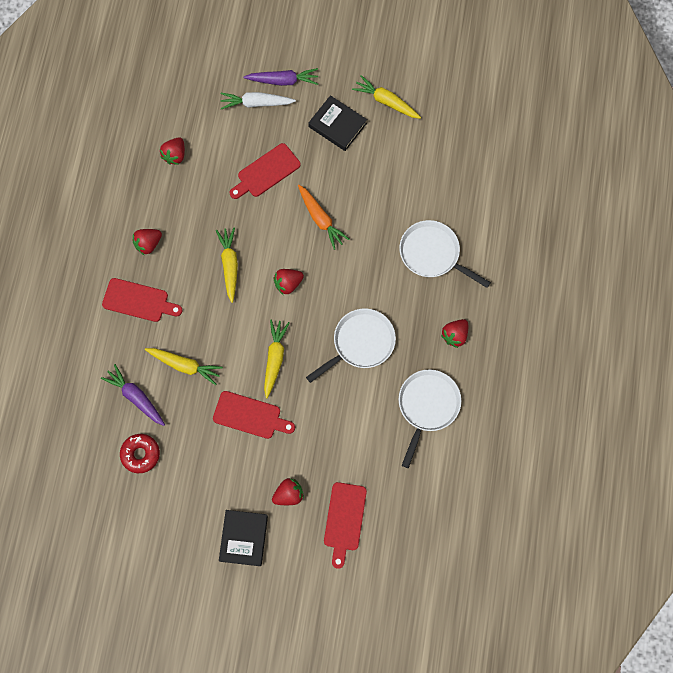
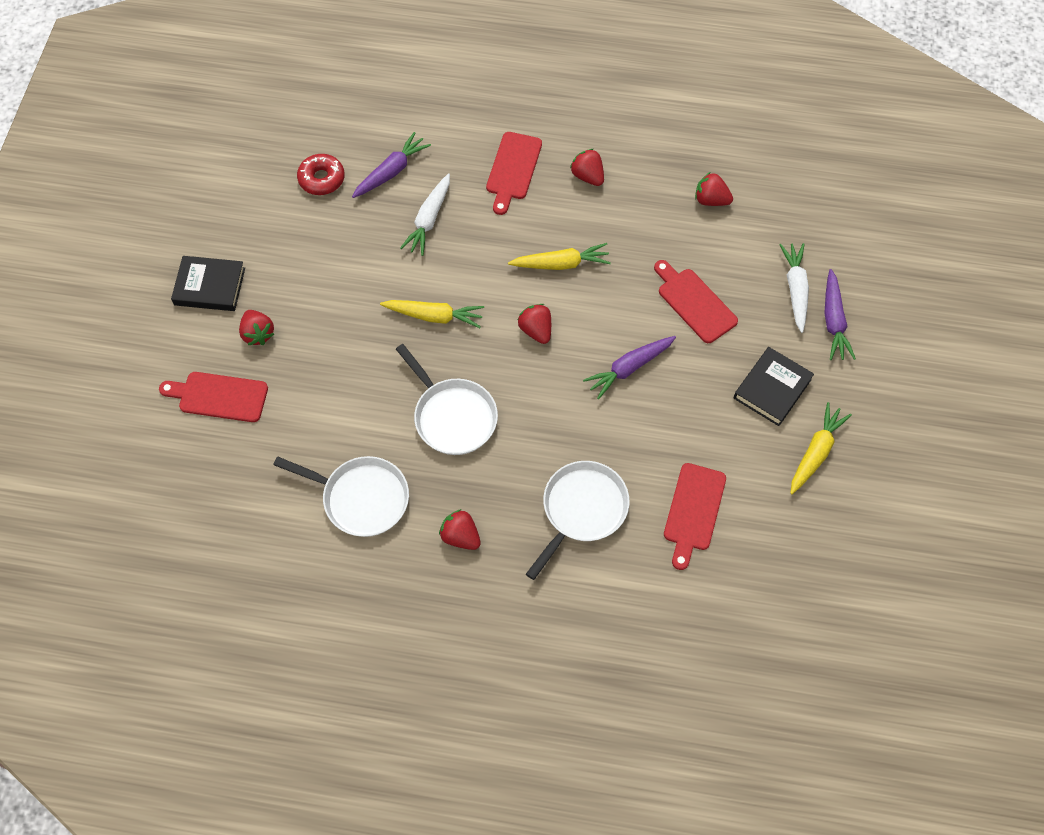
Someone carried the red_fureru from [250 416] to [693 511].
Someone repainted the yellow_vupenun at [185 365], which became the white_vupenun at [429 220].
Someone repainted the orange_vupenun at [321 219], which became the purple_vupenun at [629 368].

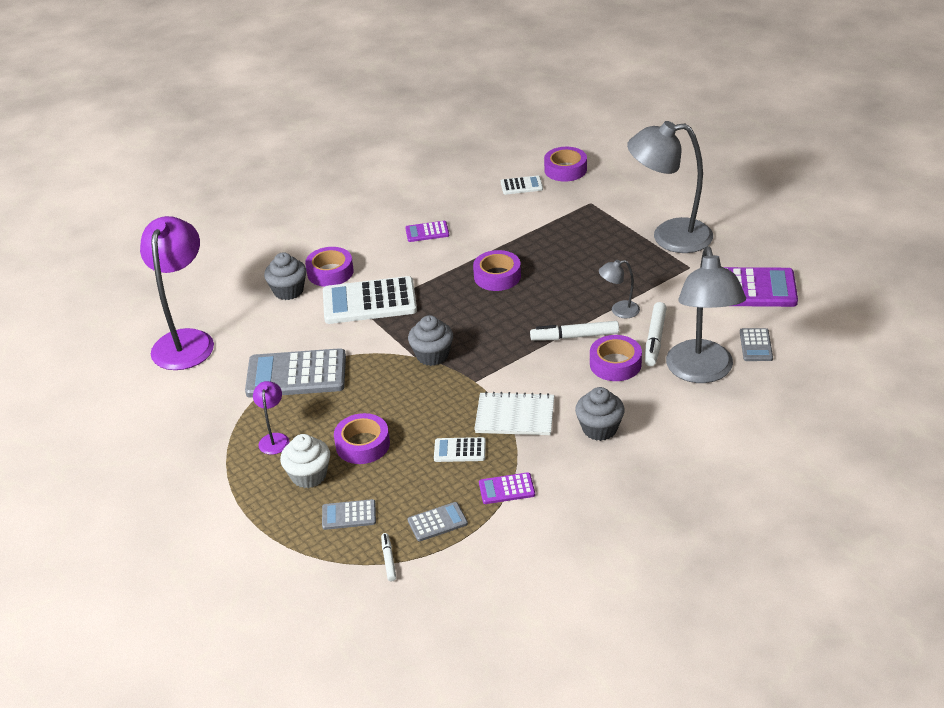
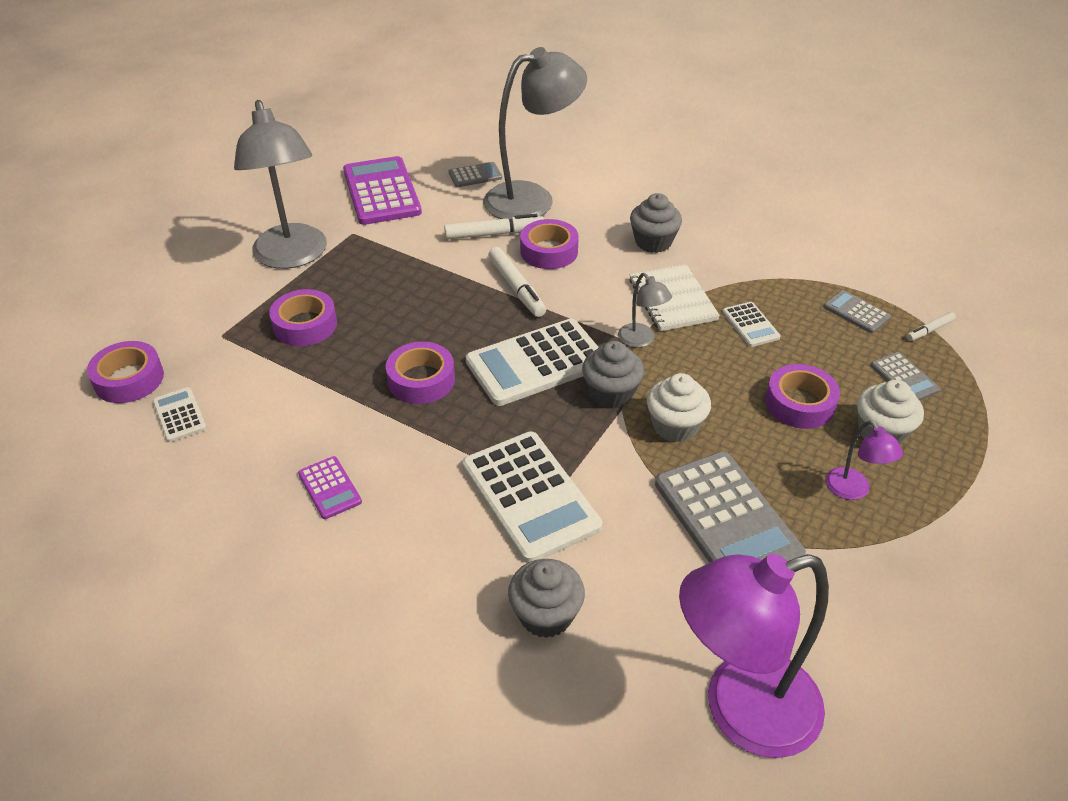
Someone took away the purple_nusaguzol at [506 489].
Someone put down the white_nusaguzol at [536 363].
Someone put down the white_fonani at [675 426].
Someone carried the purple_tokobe from [330 272] to [305 325].
Someone carried the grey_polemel from [619 311] to [641 340].
Someone rotated the purple_polemel at [274 439] by 90 degrees counterclockwise.

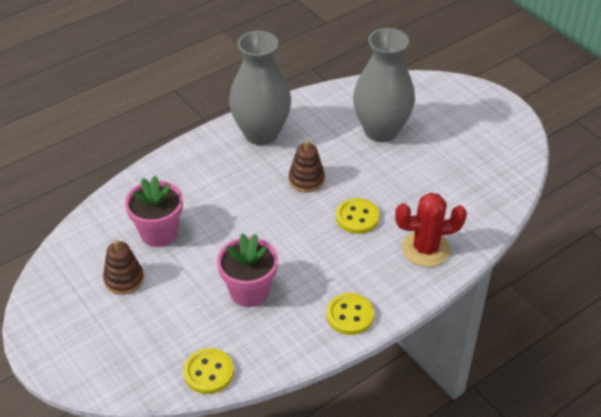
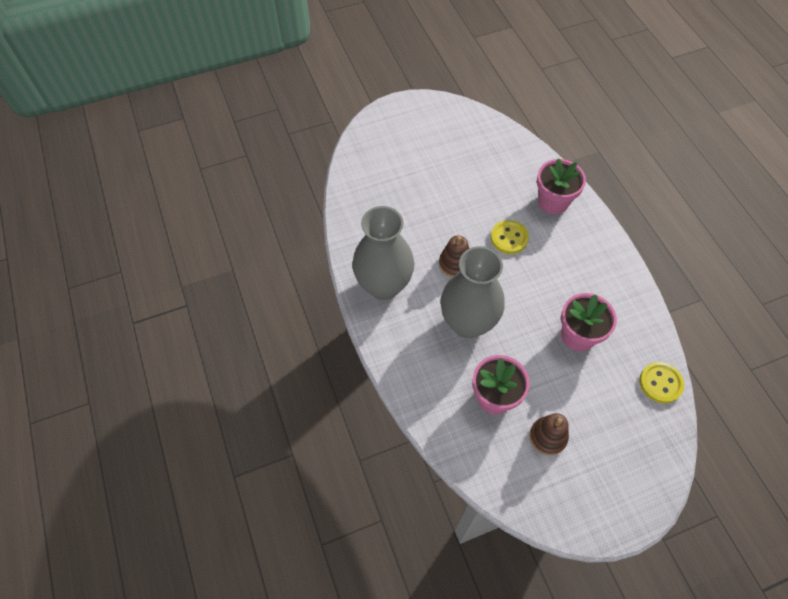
Someone took away the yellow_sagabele at [350 315].
Someone carried the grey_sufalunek from [381 131] to [467 323].
Someone swapped the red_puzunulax at [426 249] for the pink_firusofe at [553 202].

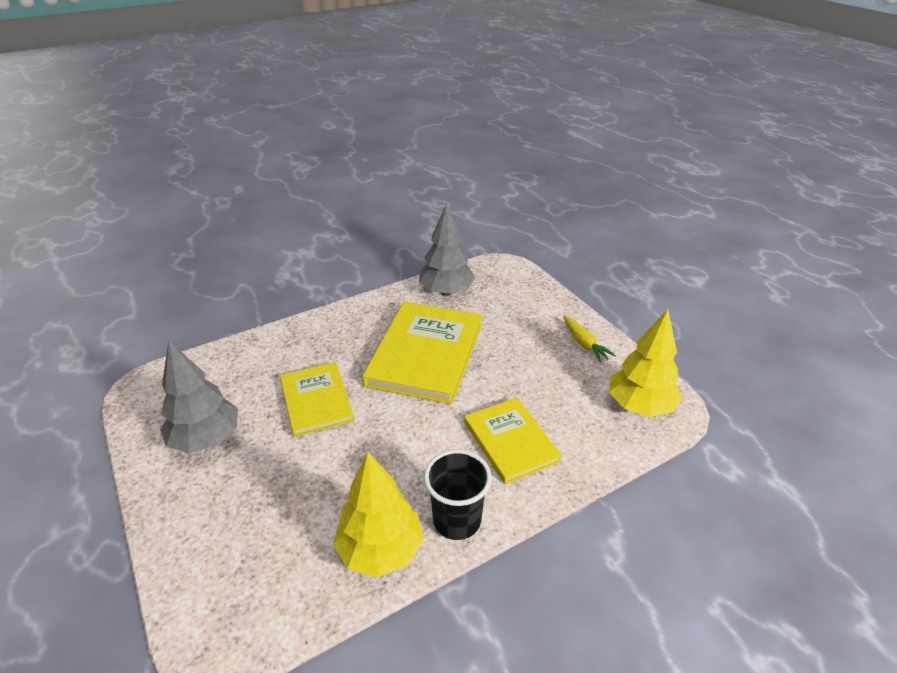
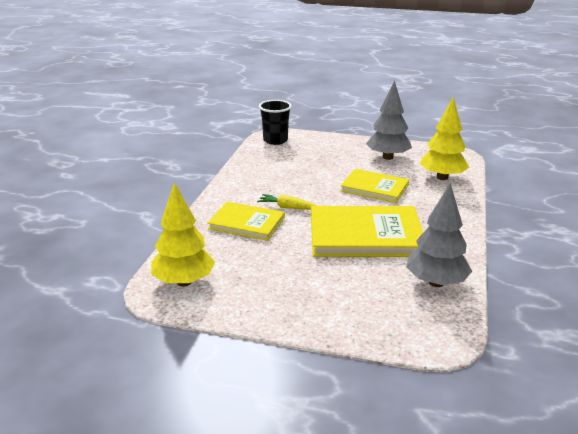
Someone carried the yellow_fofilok from [380 550] to [442 177].
Someone carried the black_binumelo from [457 520] to [275 140].
Someone carried the yellow_vupenun from [584 343] to [288 207].
Someone rotated the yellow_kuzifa at [425 354] by 60 degrees counterclockwise.

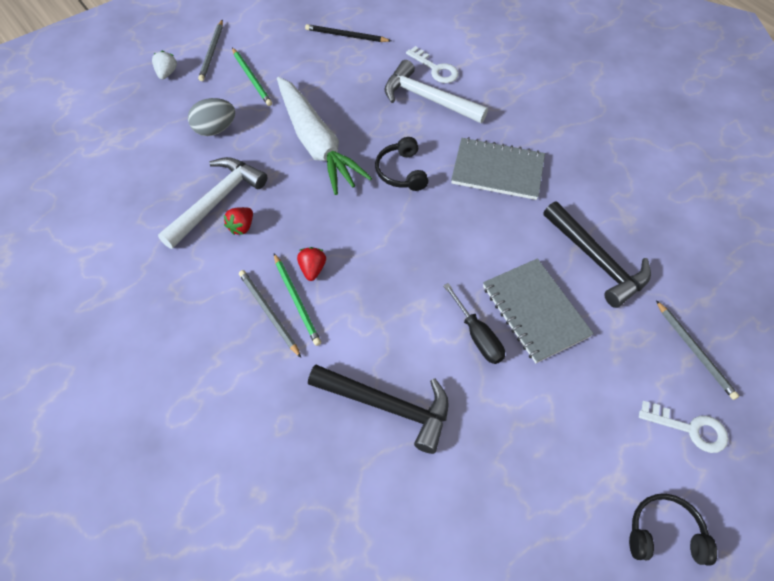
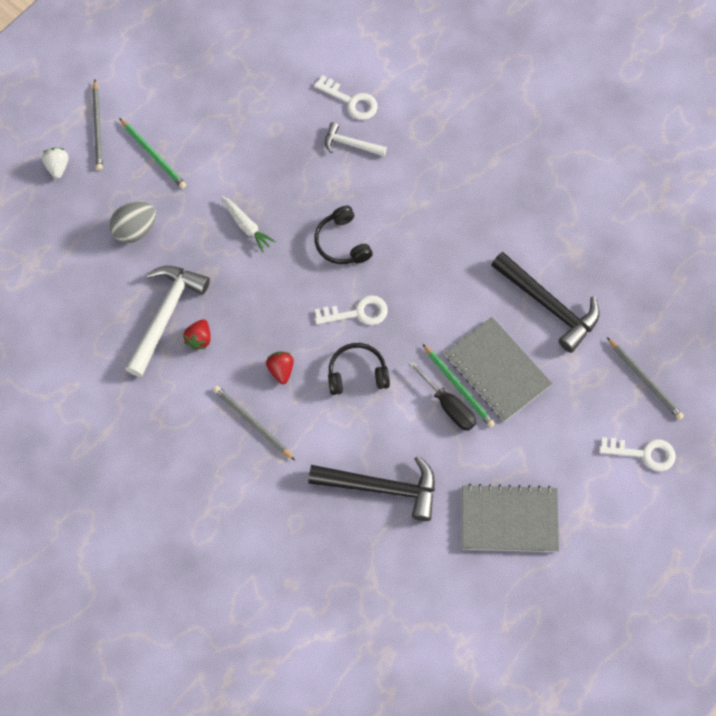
Someone took away the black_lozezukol at [346 36].
Someone put down the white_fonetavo at [357 313].
Someone carried the green_lozezukol from [296 300] to [459 387].
Someone carried the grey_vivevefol from [497 171] to [509 519].
Someone carried the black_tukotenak from [664 534] to [357 373].
Someone scaled the white_vupenun at [316 144] by 0.43.
Someone scaled the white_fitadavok at [428 99] by 0.54.

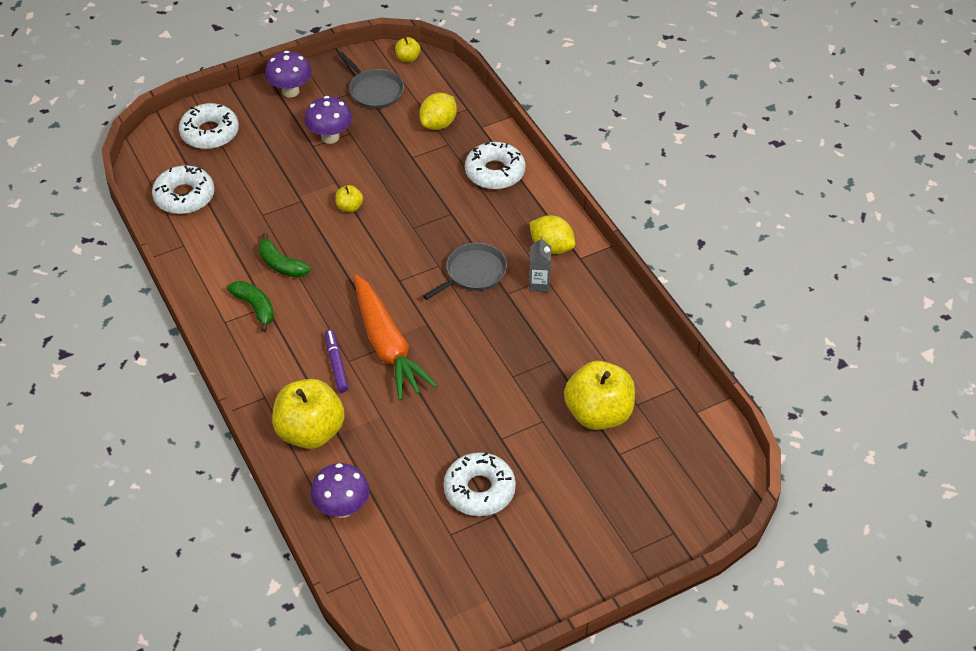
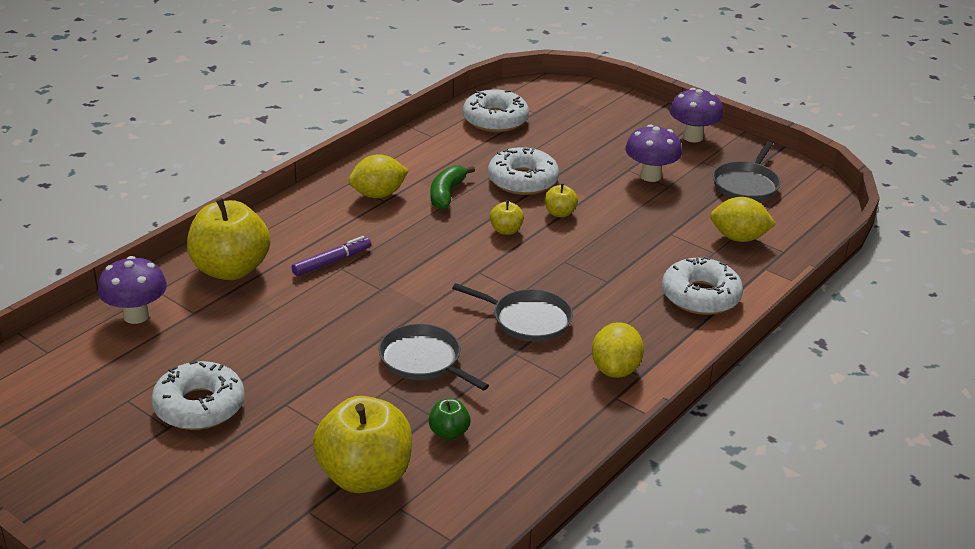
Someone took away the orange_vupenun at [387 346].
Someone took away the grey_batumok at [539 284].
Someone put down the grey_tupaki at [423 360].
Someone put down the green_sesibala at [449 432].
Someone carried the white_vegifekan from [210 133] to [522 180].
Someone carried the yellow_sesibala from [408 58] to [506 230].
Someone swapped the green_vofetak at [255 307] for the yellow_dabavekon at [378 194].

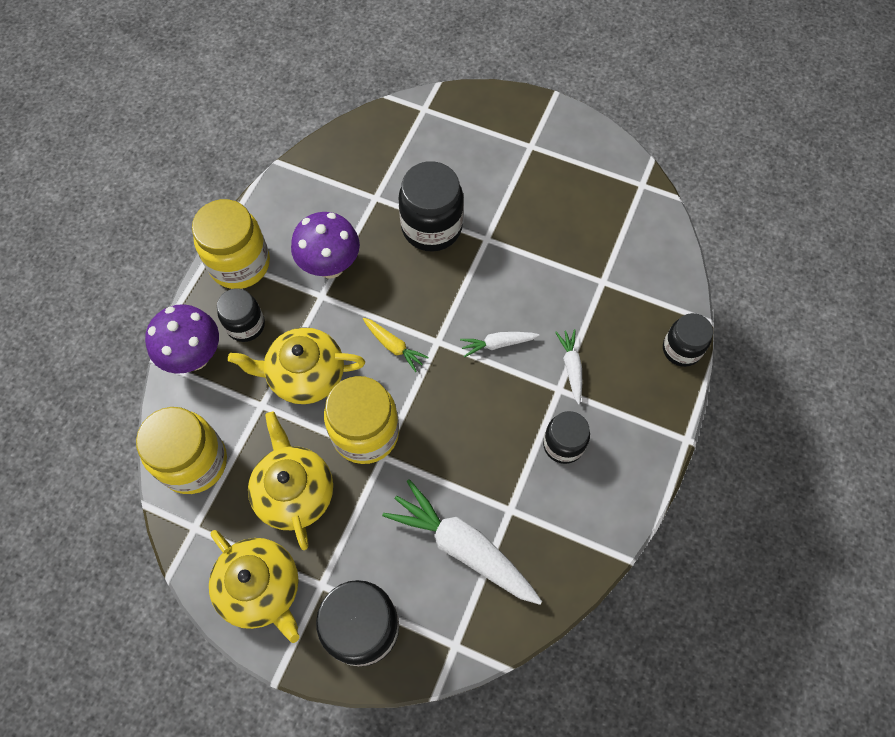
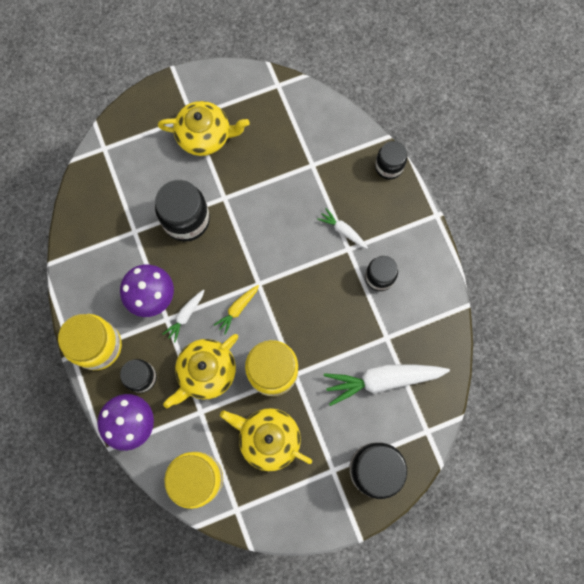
Someone carried the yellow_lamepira from [261 588] to [205 136].
Someone carried the white_vupenun from [497 344] to [185 316].
Someone rotated the yellow_vupenun at [394 346] by 135 degrees clockwise.

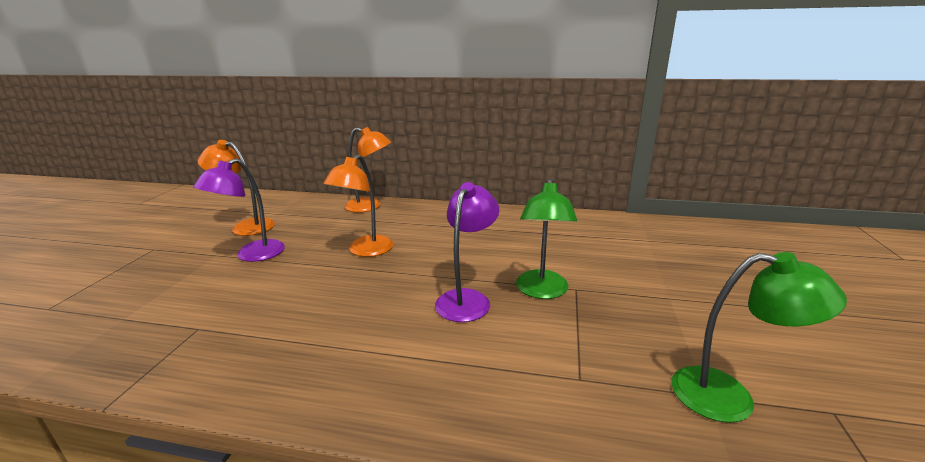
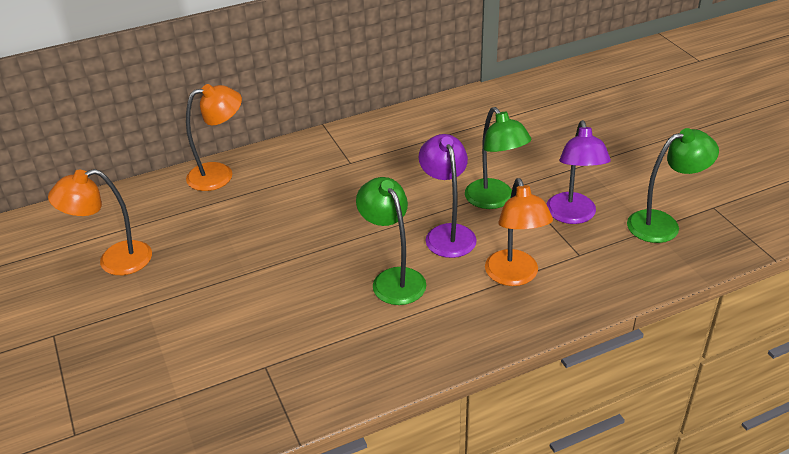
Someone put down the green_polemel at [393 279].
Someone carried the purple_polemel from [252 255] to [572 216].
Someone carried the orange_polemel from [365 251] to [514 276].

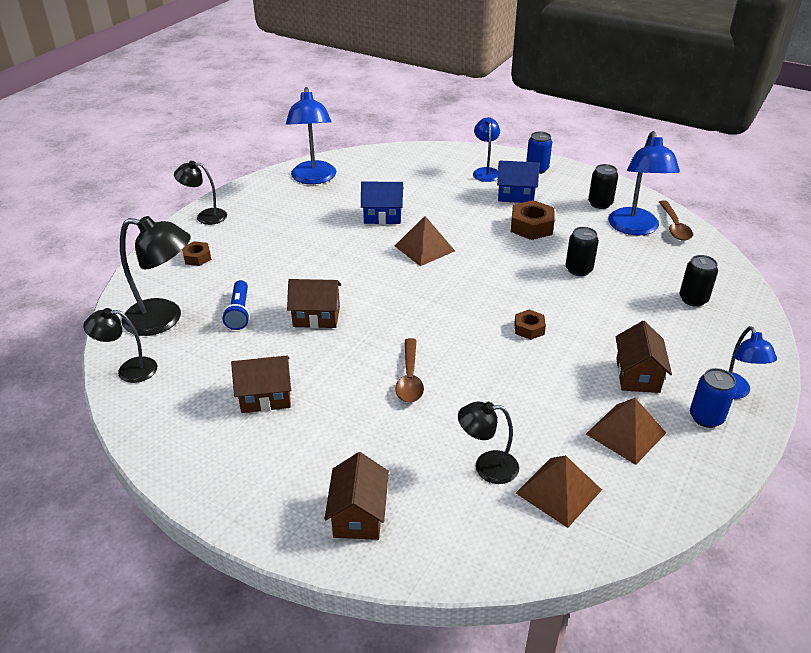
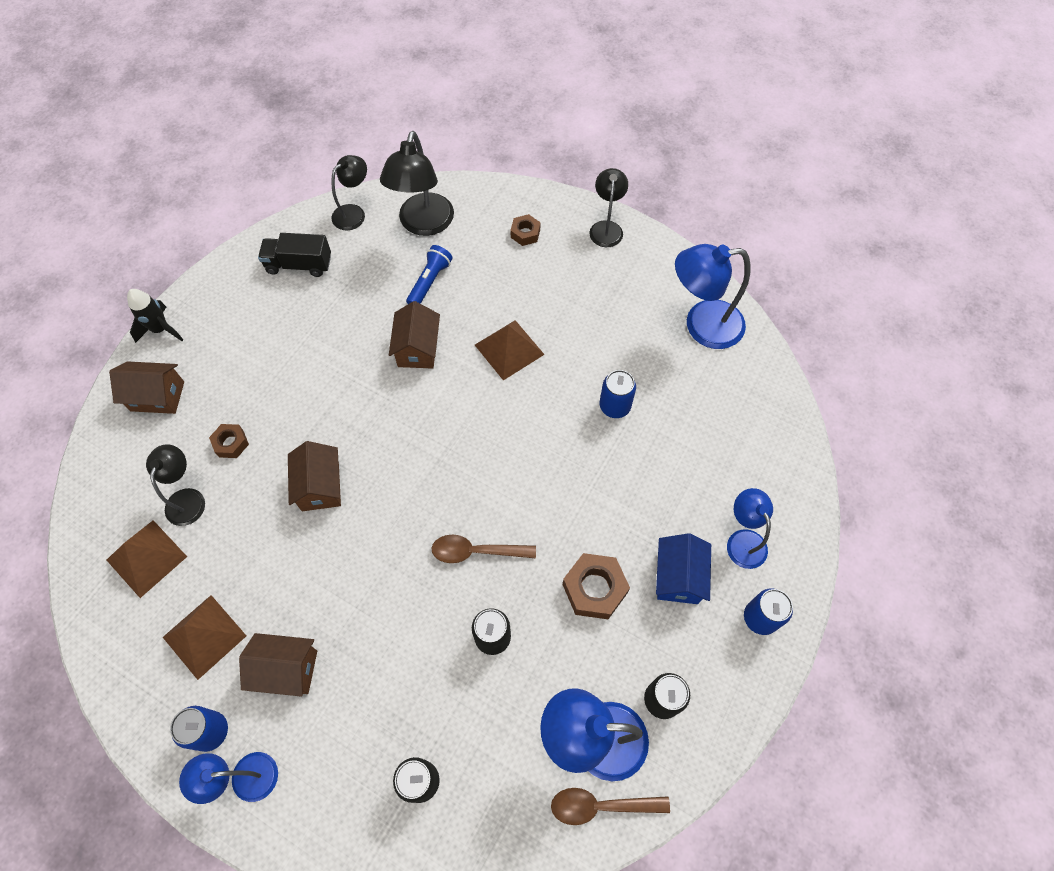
Someone put down the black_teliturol at [161 329].
Someone put down the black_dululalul at [299 264].
Someone carried the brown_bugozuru from [265 397] to [320 486].
Someone carried the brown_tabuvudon from [424 248] to [509 349].
Someone carried the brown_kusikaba from [410 378] to [476 551].
Someone carried the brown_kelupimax from [529 329] to [231 443].
Someone swapped the blue_bugozuru at [382 216] for the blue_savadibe at [615 406].
Someone rotated the black_polemel at [129 370] by 45 degrees clockwise.
Someone rotated the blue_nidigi at [239 312] by 120 degrees clockwise.
Someone rotated the blue_polemel at [485 172] by 105 degrees counterclockwise.

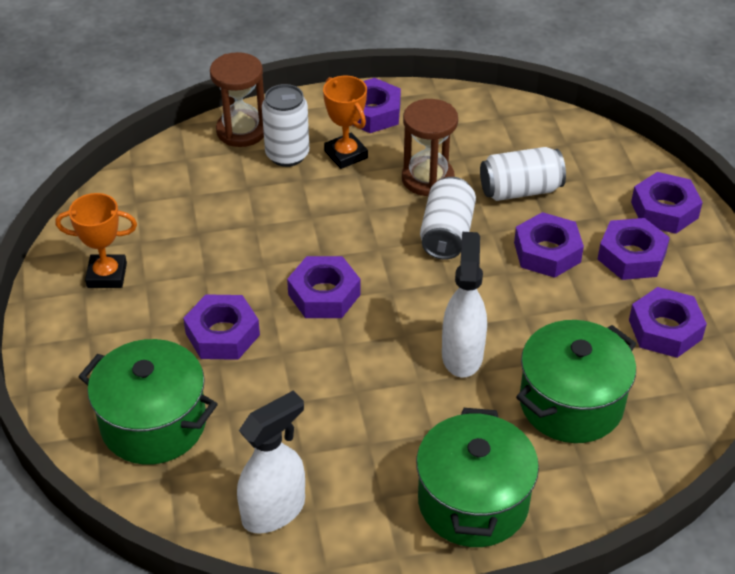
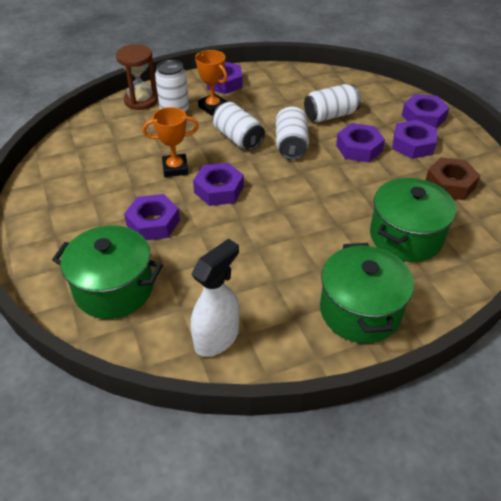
Someone took away the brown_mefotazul at [427 179].
Someone took away the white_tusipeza at [462 354].
Someone put down the white_savadibe at [238 138].
Someone carried the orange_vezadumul from [107 275] to [175 168].
Someone repainted the purple_kelupimax at [665 329], which became the brown_kelupimax at [450 184].

